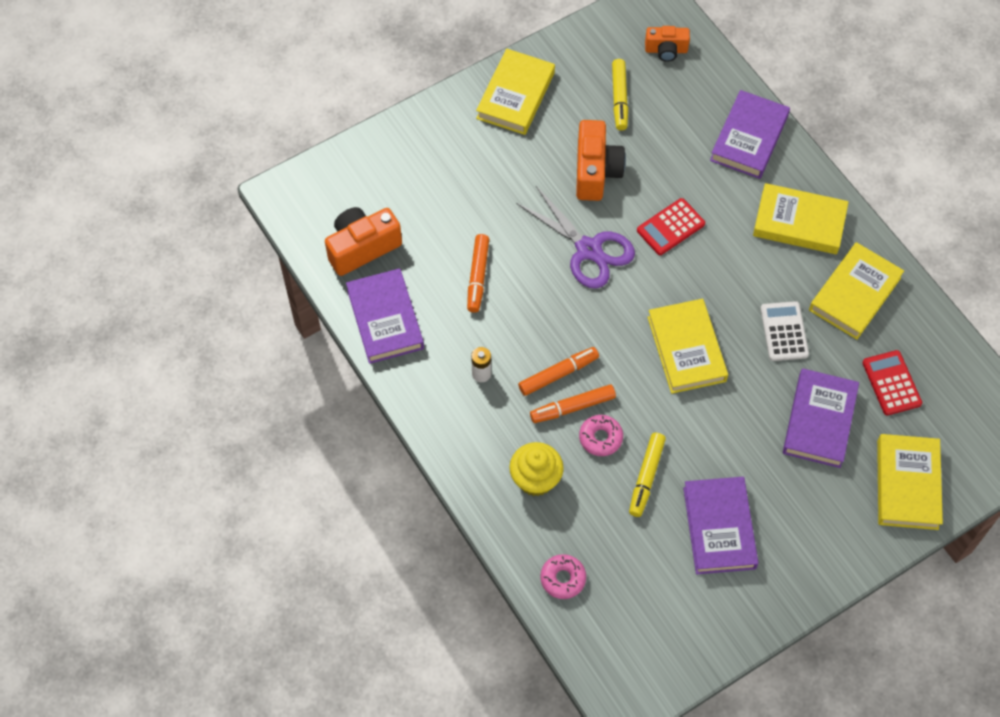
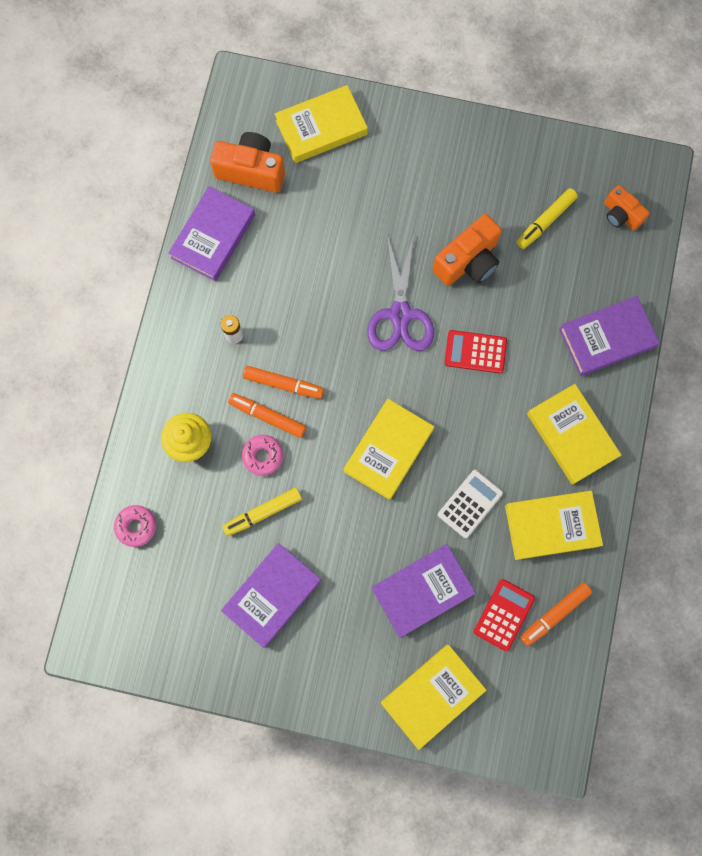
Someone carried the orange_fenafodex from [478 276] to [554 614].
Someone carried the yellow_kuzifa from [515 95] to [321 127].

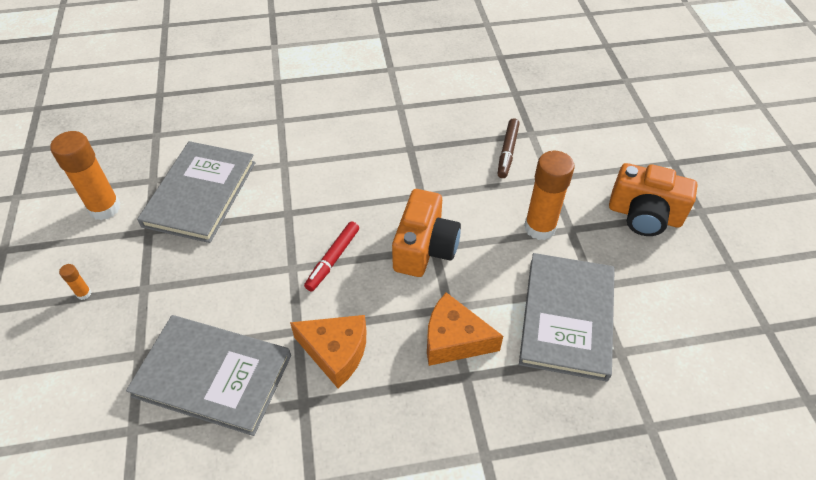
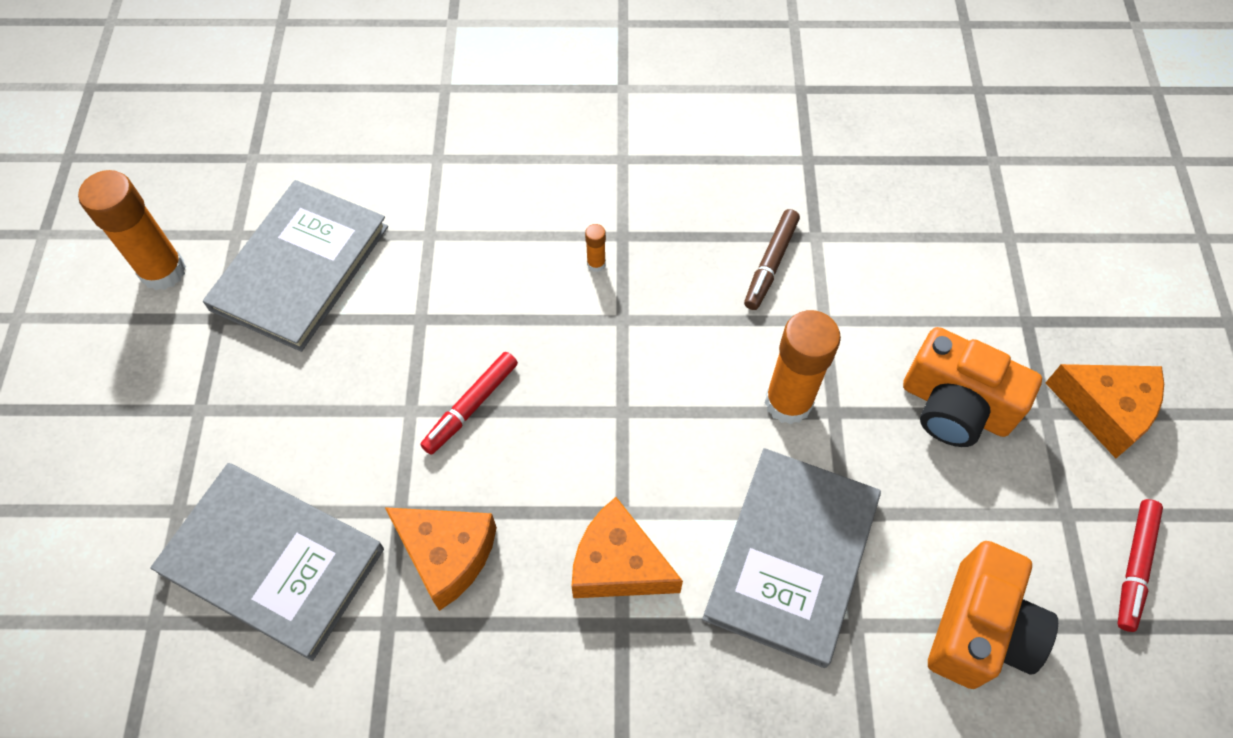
Someone put down the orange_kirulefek at [1105 410].
Someone put down the red_fenafodex at [1134 567].
Someone carried the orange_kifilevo from [84 293] to [596 264].
Someone carried the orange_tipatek from [425 248] to [979 629].

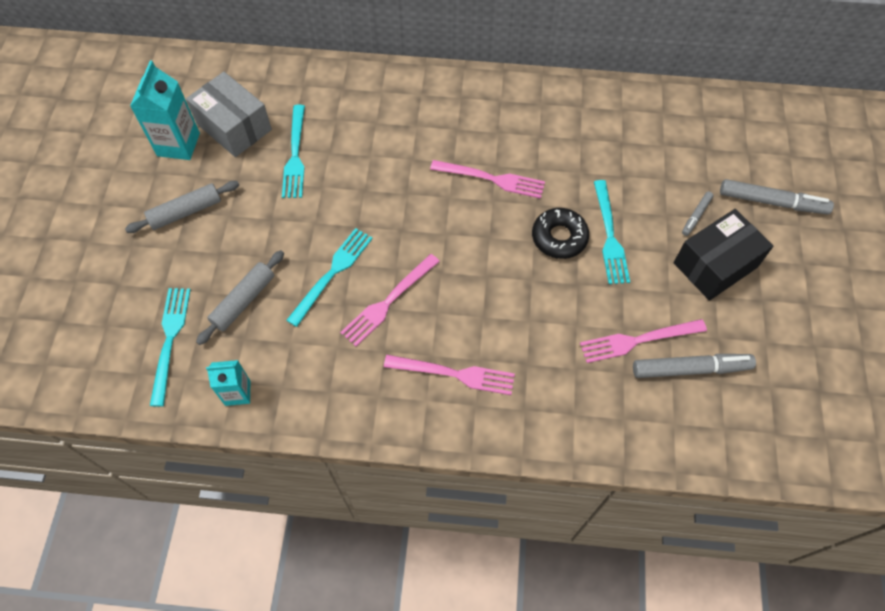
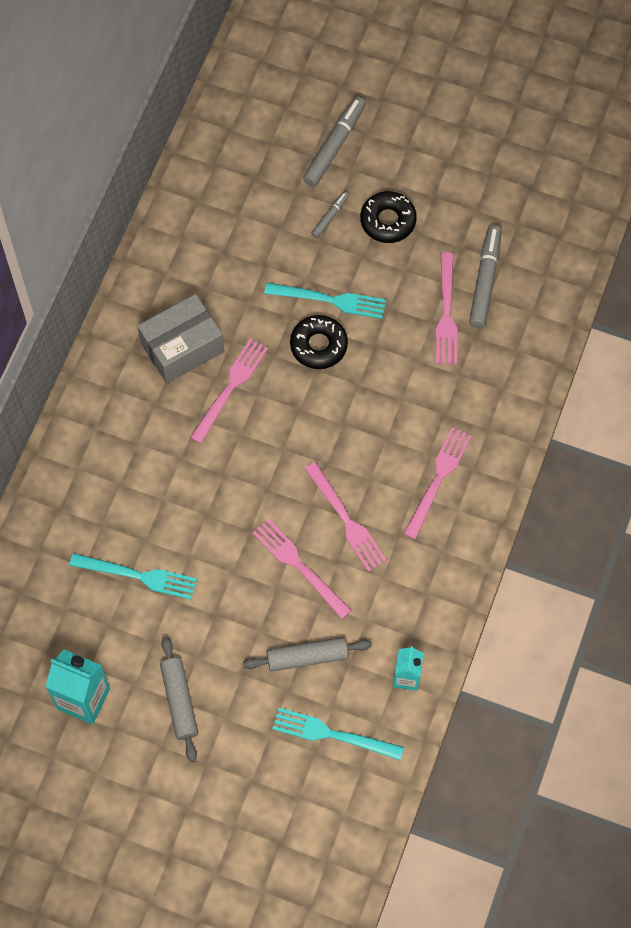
Someone carried the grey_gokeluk from [234 127] to [182 347].
Someone swapped the black_gokeluk at [715 265] for the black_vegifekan at [388 221].
Someone repainted the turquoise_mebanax at [333 272], which became the pink_mebanax at [298 565].
Someone rotated the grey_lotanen at [244 301] by 60 degrees counterclockwise.
Someone rotated the grey_fenafodex at [696 216] by 105 degrees counterclockwise.

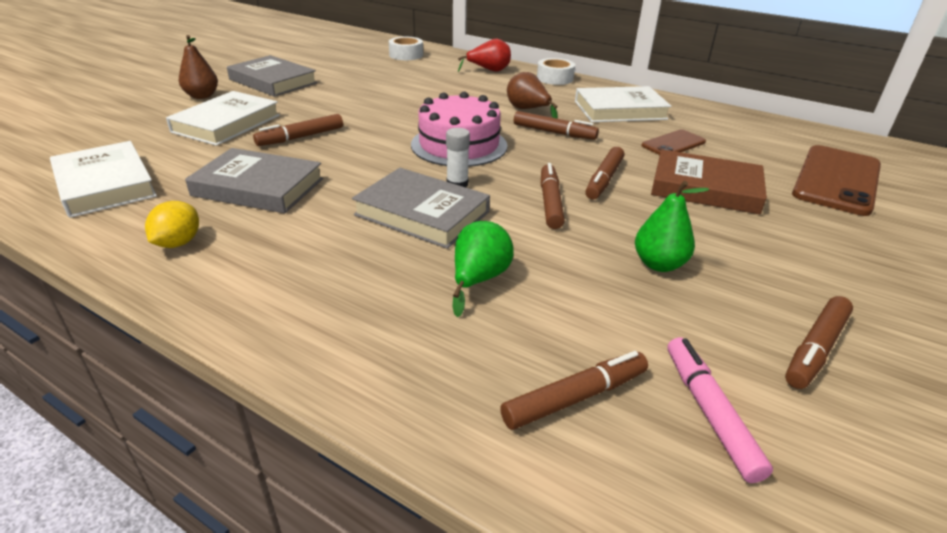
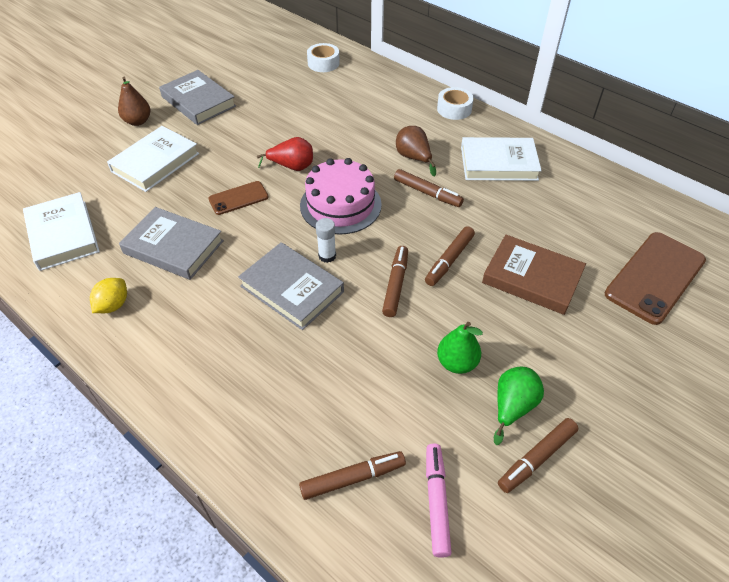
Someone took away the brown_fenafodex at [301 137].
Someone carried the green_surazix from [478 279] to [512 406].
Someone carried the red_surazix from [489 70] to [292 167].
Someone carried the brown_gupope from [673 144] to [238 198].

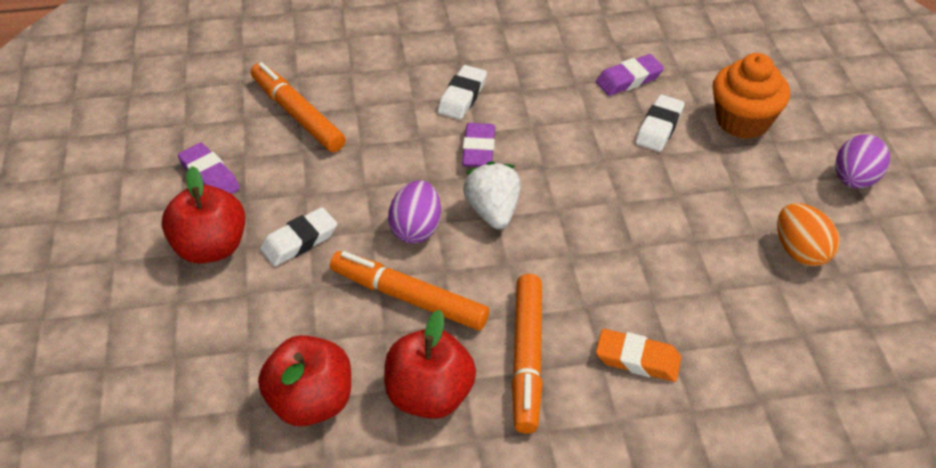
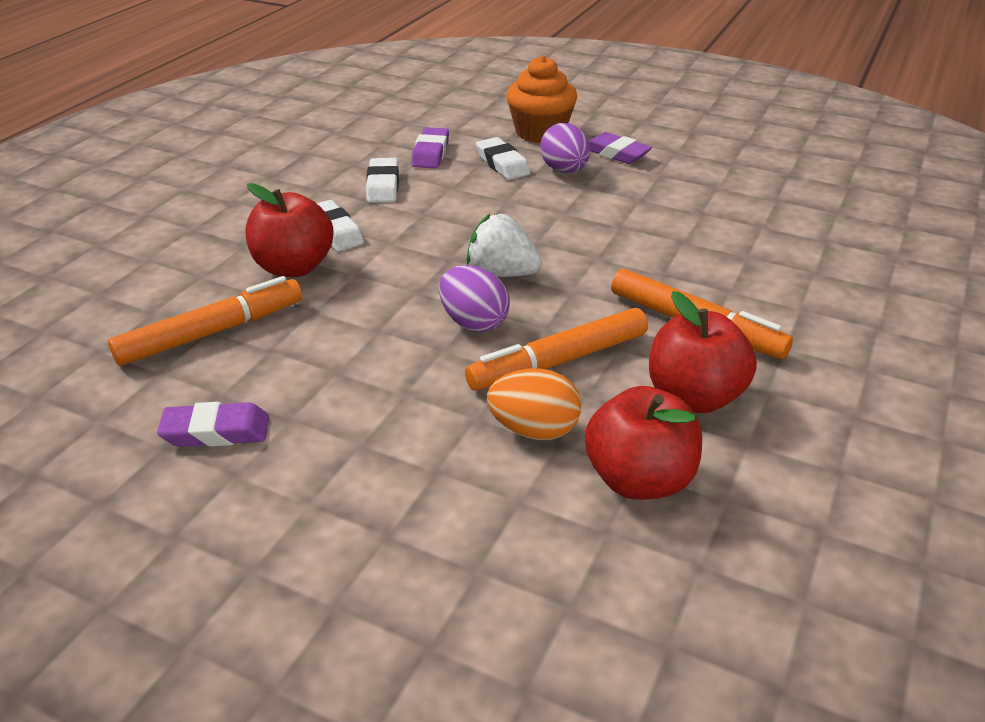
Someone took away the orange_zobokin at [637 359].
Someone carried the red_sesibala from [211 247] to [294 267].
Someone carried the white_zobokin from [299 241] to [383 186].
Someone carried the purple_zobokin from [478 150] to [616 154].
Someone carried the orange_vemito from [800 251] to [534 430].
Someone carried the purple_vemito from [854 180] to [564 170].
Someone rotated the orange_fenafodex at [297 114] by 150 degrees clockwise.

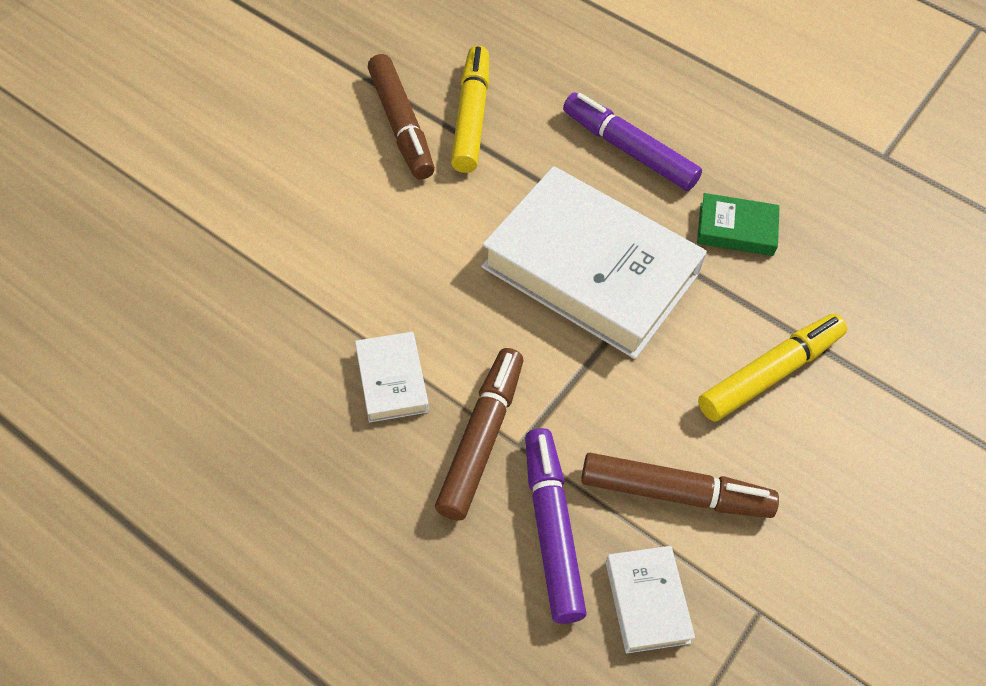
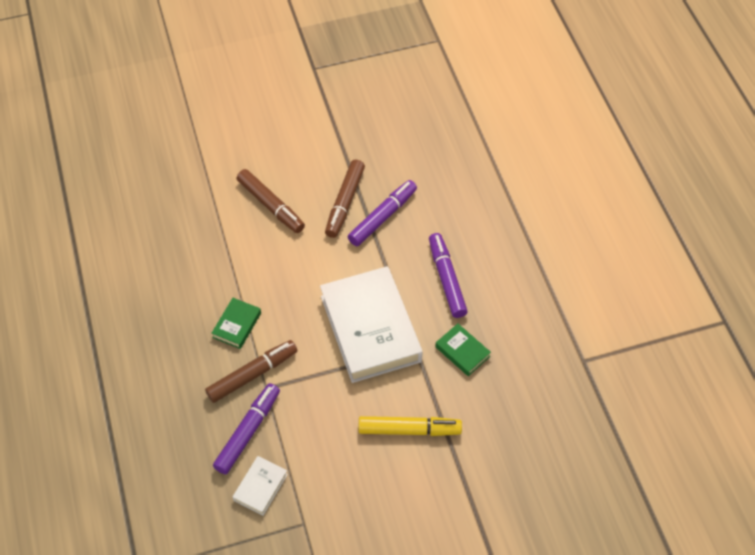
Someone carried the brown_fenafodex from [675 493] to [271 205].
Someone repainted the white_kuzifa at [391 380], which became the green_kuzifa at [237 325].
Someone repainted the yellow_fenafodex at [471 117], which became the purple_fenafodex at [382 217].

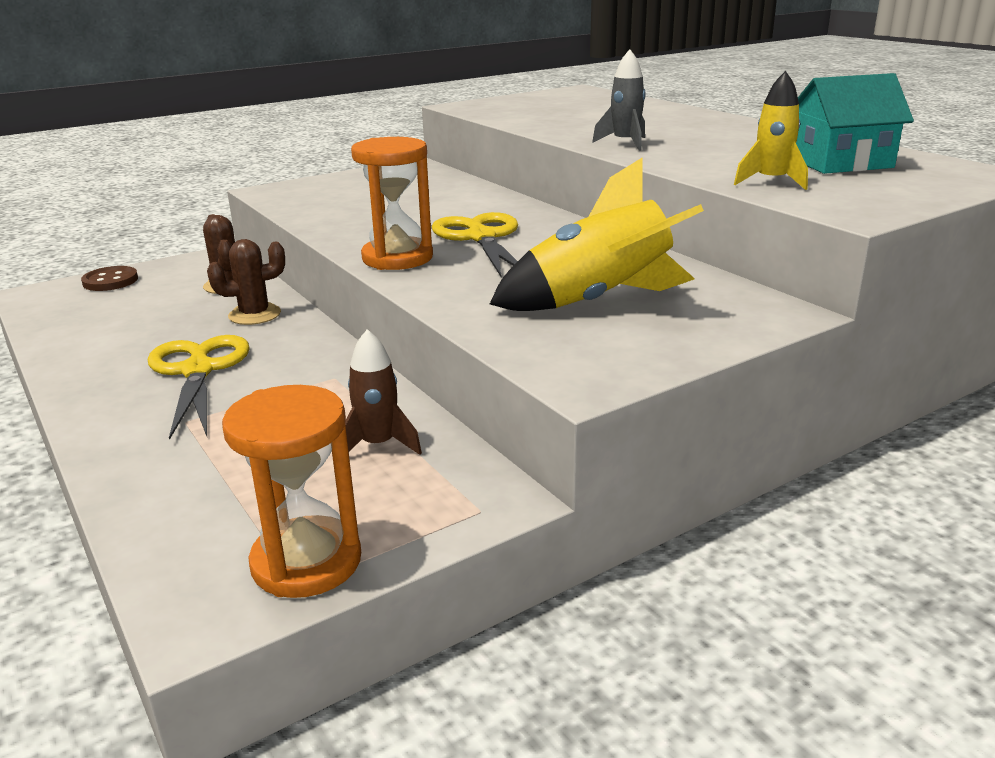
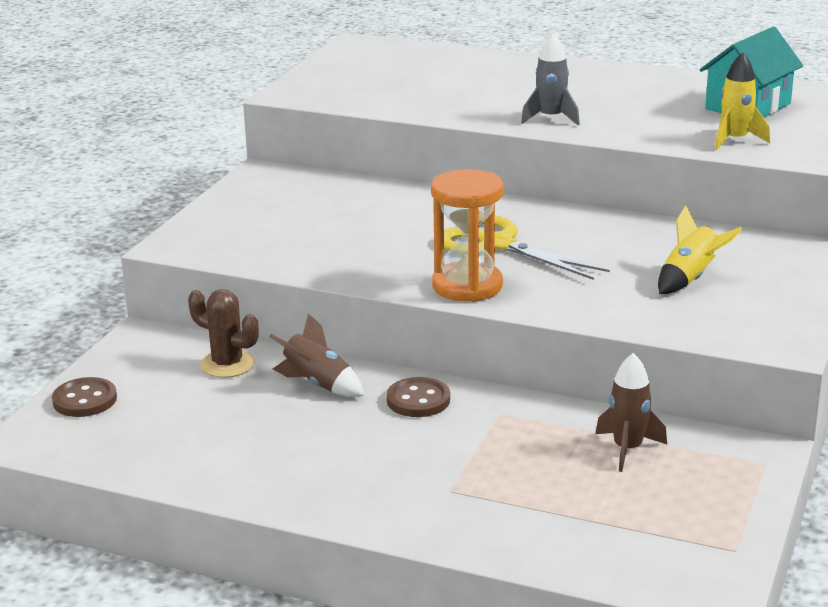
Someone took away the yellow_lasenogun at [198 371].
Someone took away the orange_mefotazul at [306 562].
Someone put down the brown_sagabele at [418 400].
Someone swapped the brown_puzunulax at [254 315] for the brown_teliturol at [318 384].
Someone scaled the yellow_teliturol at [599 301] by 0.57.

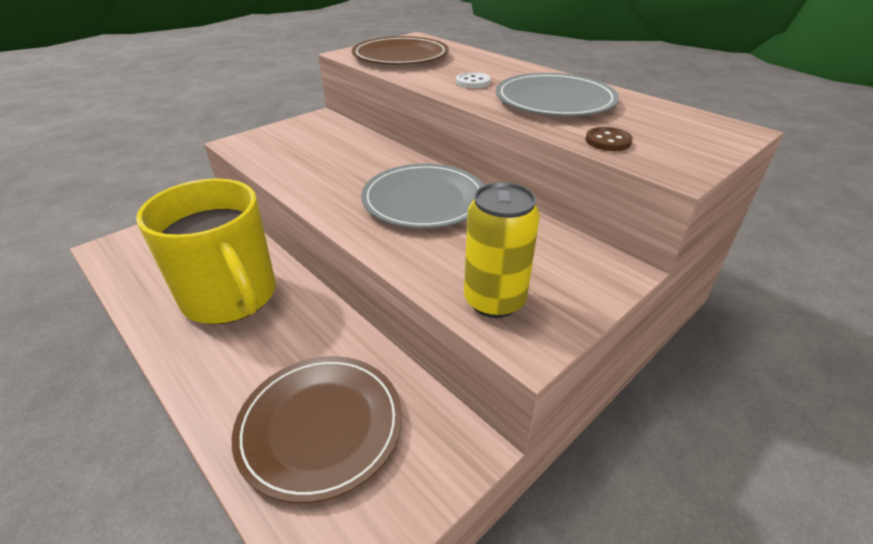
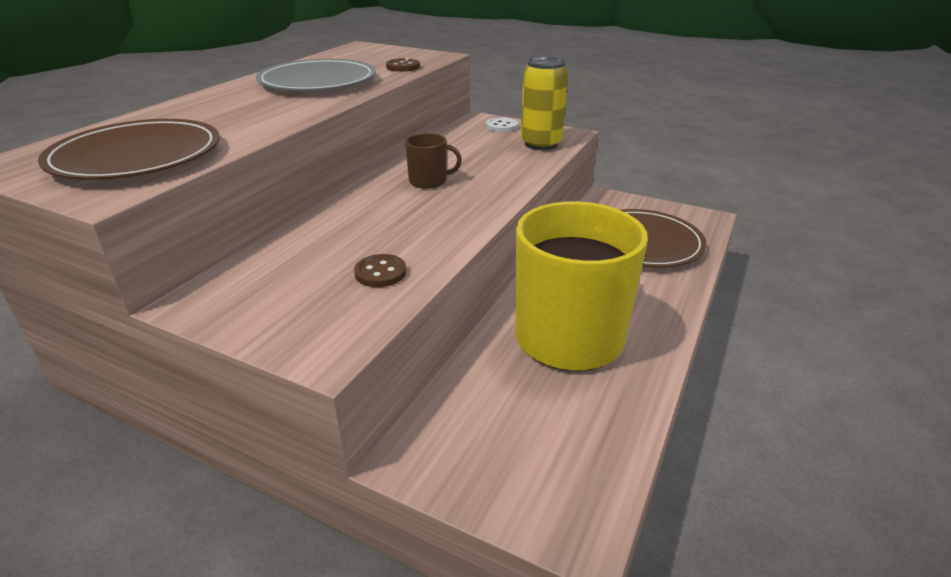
Someone put down the brown_sagabele at [380 273].
Someone carried the white_sagabele from [473 82] to [502 126].
Someone swapped the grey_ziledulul at [424 200] for the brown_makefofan at [429 181].

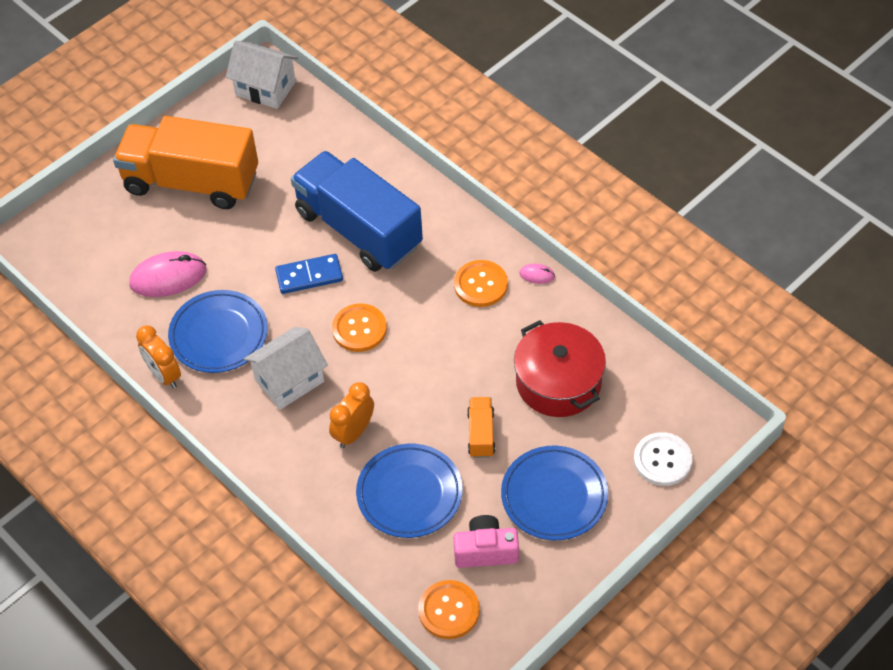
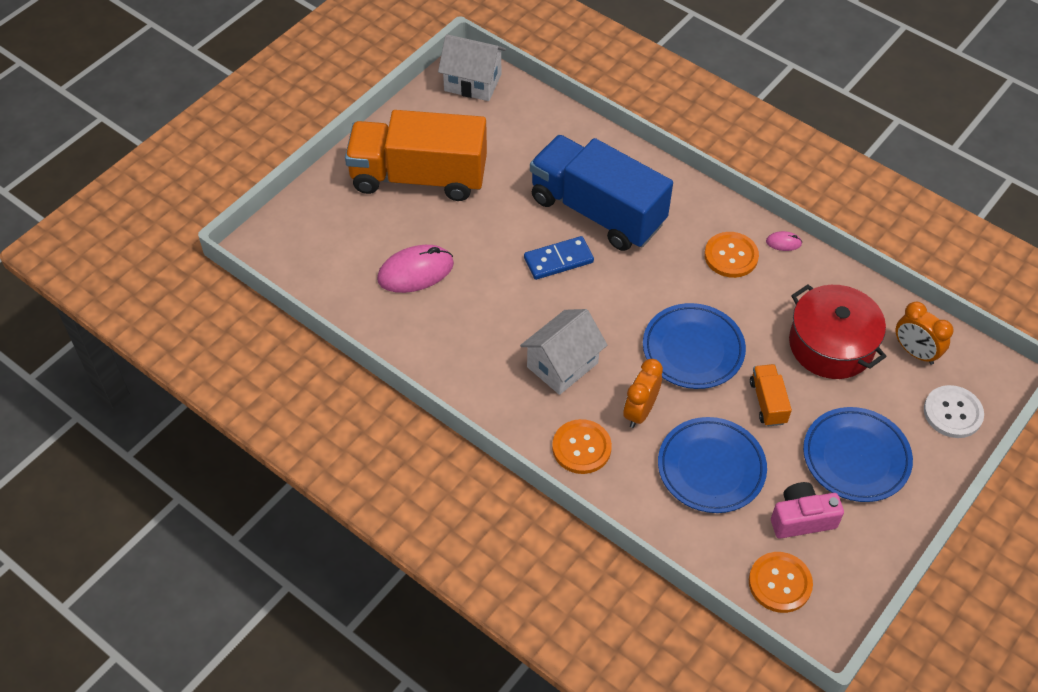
Someone carried the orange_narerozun from [164 375] to [915 352].
Someone carried the blue_ziledulul from [219 335] to [693 349].
Someone carried the orange_sagabele from [359 329] to [581 448].

